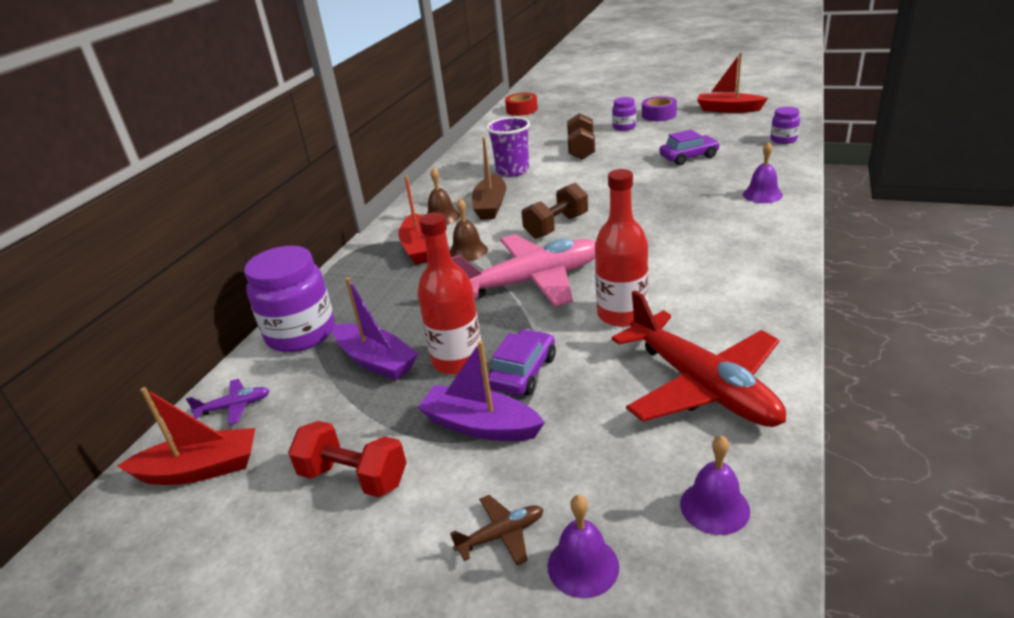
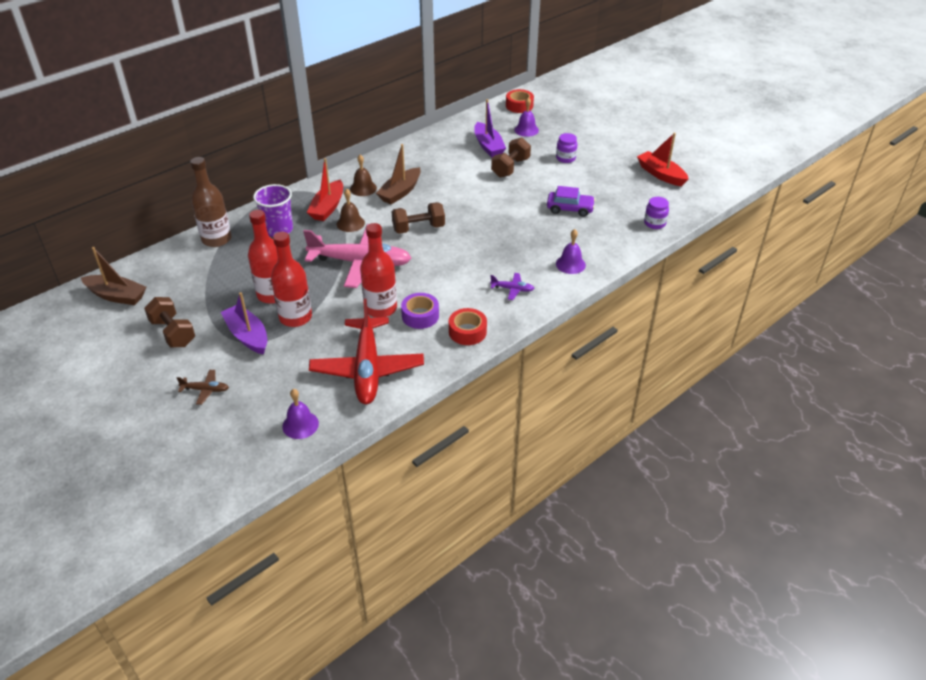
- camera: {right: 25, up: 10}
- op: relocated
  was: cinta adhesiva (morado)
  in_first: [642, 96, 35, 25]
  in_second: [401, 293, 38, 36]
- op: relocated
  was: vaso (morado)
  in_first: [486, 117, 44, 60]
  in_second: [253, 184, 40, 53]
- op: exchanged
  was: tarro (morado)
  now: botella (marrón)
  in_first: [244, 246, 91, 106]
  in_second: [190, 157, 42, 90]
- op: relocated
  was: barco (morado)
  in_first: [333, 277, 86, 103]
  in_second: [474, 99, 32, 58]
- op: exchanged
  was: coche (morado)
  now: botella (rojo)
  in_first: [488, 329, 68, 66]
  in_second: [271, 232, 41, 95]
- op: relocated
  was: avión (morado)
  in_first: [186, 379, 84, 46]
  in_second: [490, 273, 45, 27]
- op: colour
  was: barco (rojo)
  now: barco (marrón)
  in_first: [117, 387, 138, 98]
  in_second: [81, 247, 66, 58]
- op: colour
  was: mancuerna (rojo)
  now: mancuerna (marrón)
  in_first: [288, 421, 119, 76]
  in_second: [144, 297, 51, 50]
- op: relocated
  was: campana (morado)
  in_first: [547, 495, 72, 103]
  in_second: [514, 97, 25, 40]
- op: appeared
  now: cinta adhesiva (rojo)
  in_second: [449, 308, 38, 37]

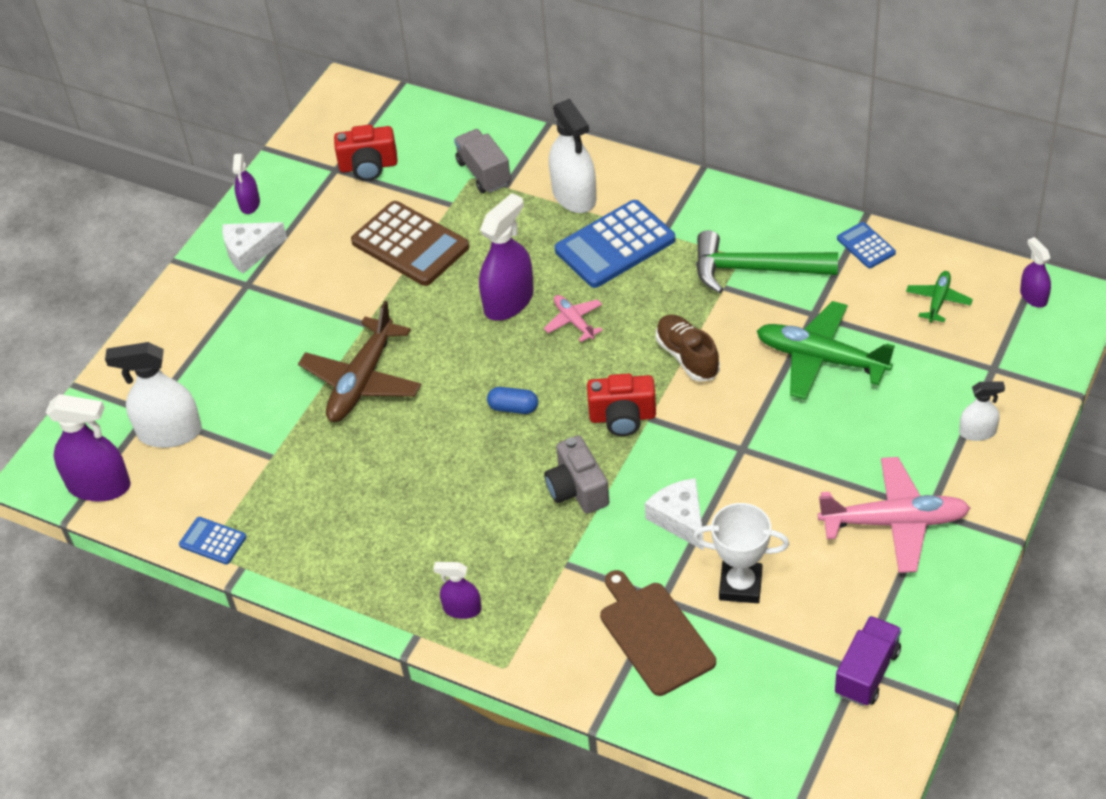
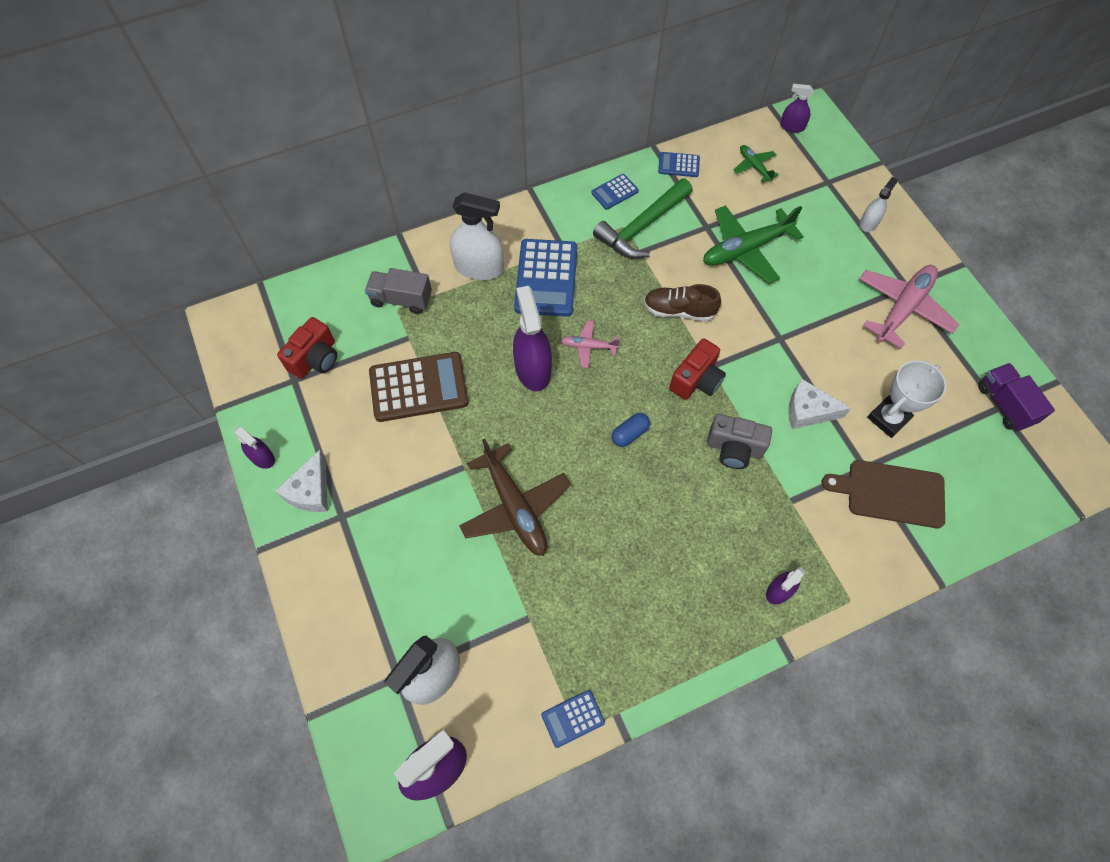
- camera: {right: -55, up: 15}
- op: appeared
  now: calculadora (azul)
  in_second: [591, 174, 48, 36]

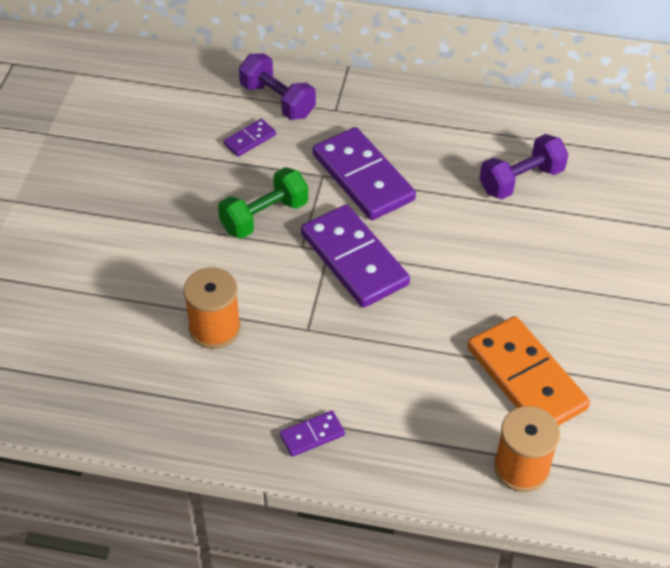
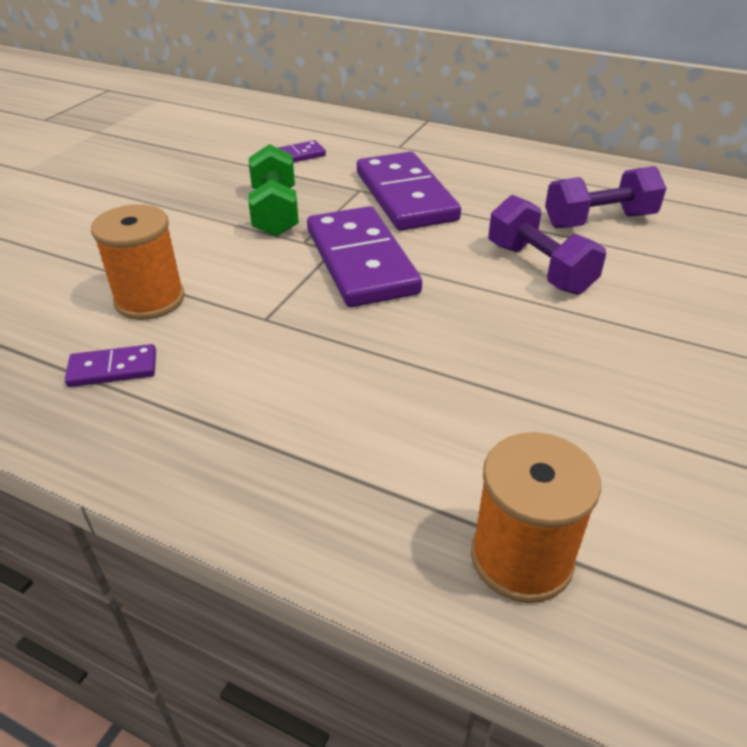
- camera: {right: 15, up: -10}
- op: relocated
  was: mancuerna (morado)
  in_first: [239, 53, 77, 67]
  in_second: [489, 195, 117, 100]
- op: spun
  was: mancuerna (verde)
  in_first: [218, 167, 90, 72]
  in_second: [248, 144, 51, 92]
  clockwise: -75
- op: missing
  was: ficha de dominó (naranja)
  in_first: [467, 316, 123, 109]
- op: relocated
  was: ficha de dominó (morado)
  in_first: [280, 411, 65, 46]
  in_second: [65, 344, 91, 43]

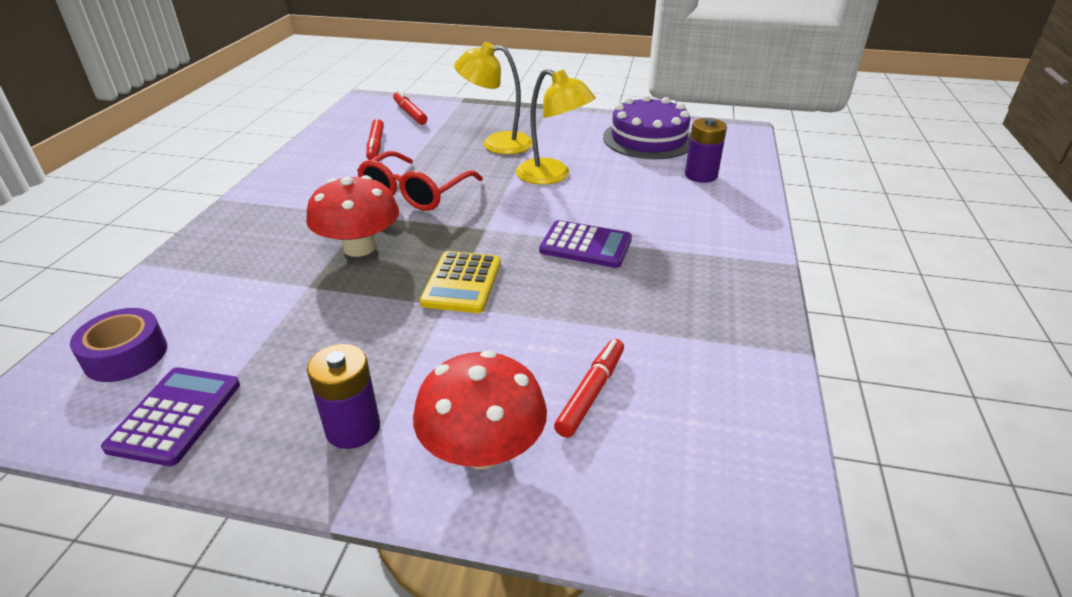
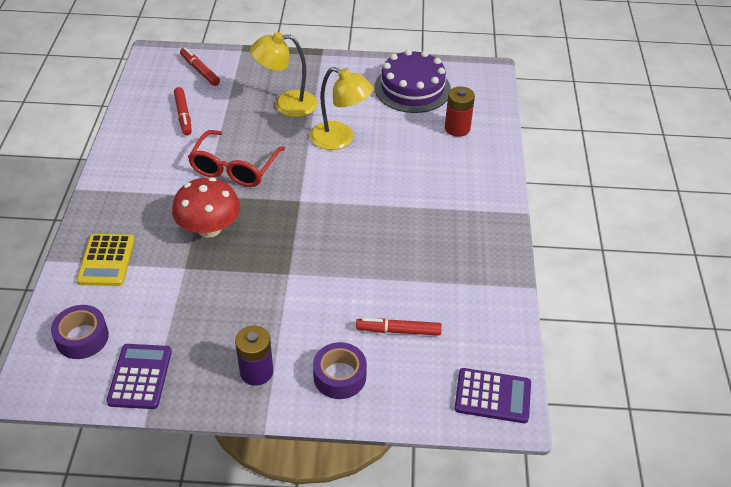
- camera: {right: -10, up: 10}
- op: colour
  was: pila (morado)
  now: pila (rojo)
  in_first: [685, 118, 42, 65]
  in_second: [445, 86, 30, 51]
- op: relocated
  was: calculadora (morado)
  in_first: [539, 220, 93, 48]
  in_second: [455, 368, 76, 55]
- op: relocated
  was: calculadora (amarillo)
  in_first: [420, 251, 81, 62]
  in_second: [77, 234, 58, 52]
- op: spun
  was: rotulador (rojo)
  in_first: [554, 339, 70, 99]
  in_second: [356, 318, 86, 18]
  clockwise: -105
- op: exchanged
  was: seta (rojo)
  now: cinta adhesiva (morado)
  in_first: [413, 350, 134, 119]
  in_second: [313, 342, 54, 57]

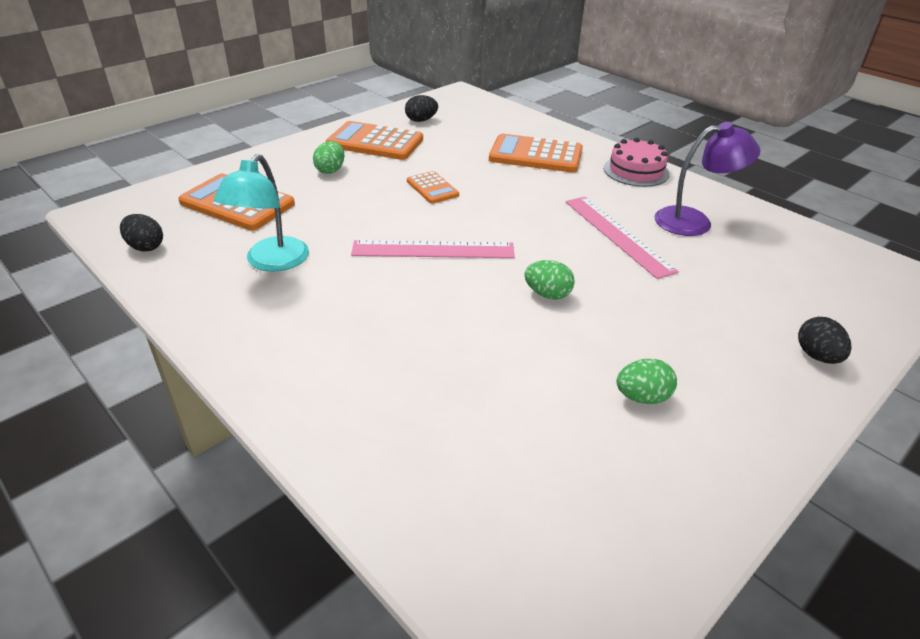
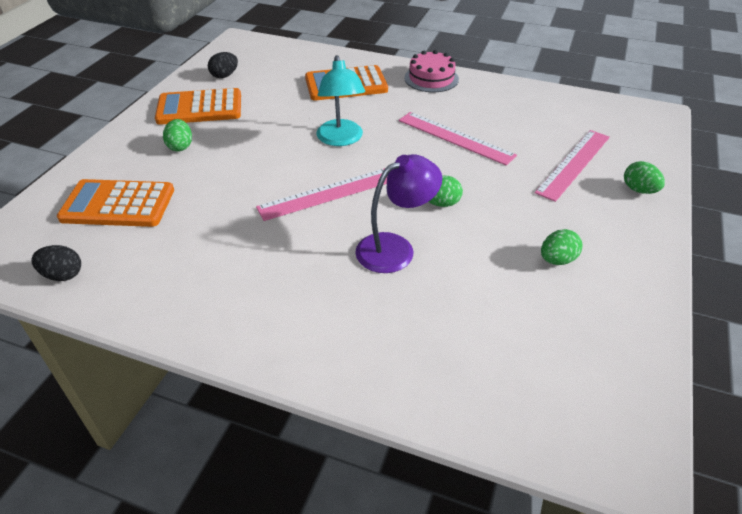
- camera: {right: -25, up: 5}
- op: relocated
  was: lámpara (morado)
  in_first: [655, 122, 105, 114]
  in_second: [355, 154, 87, 119]
- op: relocated
  was: lámpara (turquesa)
  in_first: [214, 154, 95, 118]
  in_second: [317, 55, 48, 91]
- op: missing
  was: calculadora (naranja)
  in_first: [407, 171, 52, 33]
- op: colour
  was: huevo (negro)
  now: huevo (verde)
  in_first: [798, 317, 53, 47]
  in_second: [624, 161, 41, 33]
- op: appeared
  now: regla (rosa)
  in_second: [535, 130, 75, 72]

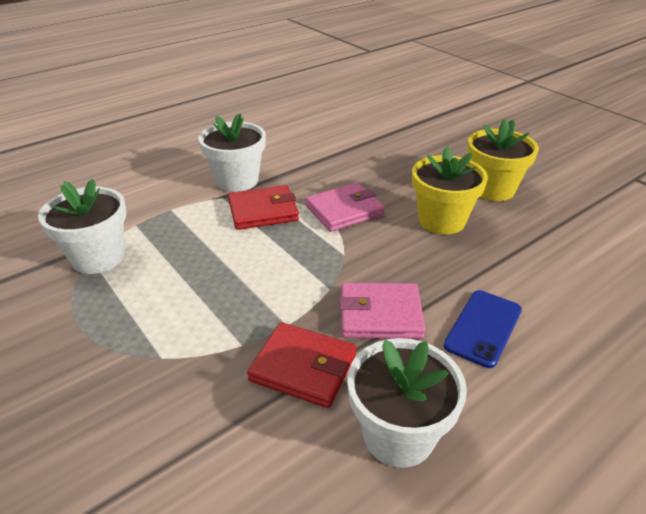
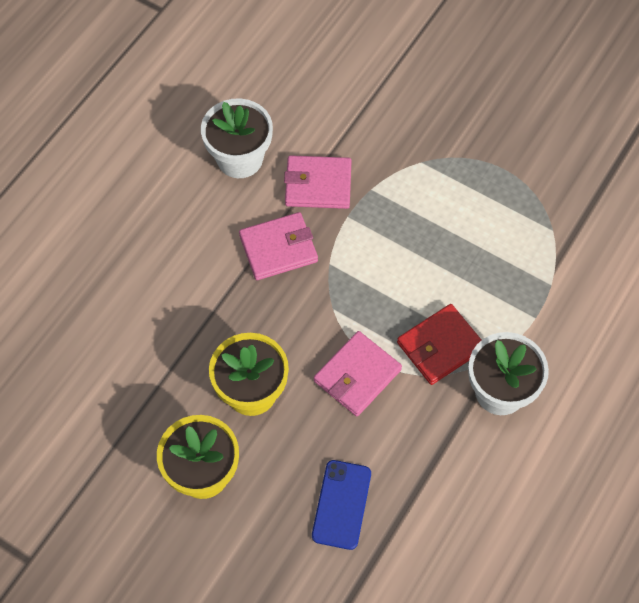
- camera: {right: 160, up: 25}
- op: missing
  was: maceta (blanco)
  in_first: [38, 179, 89, 95]
- op: relocated
  was: móvil (azul)
  in_first: [444, 290, 78, 78]
  in_second: [312, 460, 59, 90]
- op: colour
  was: cartera (rojo)
  now: cartera (rosa)
  in_first: [247, 322, 109, 86]
  in_second: [284, 155, 68, 54]

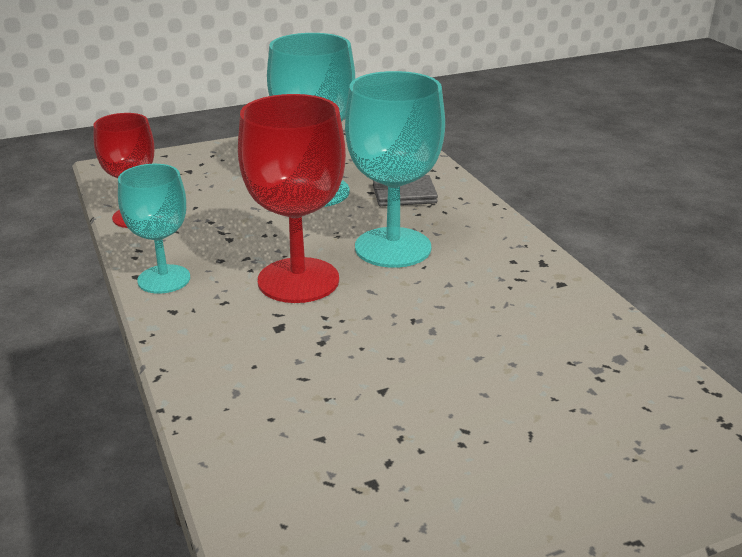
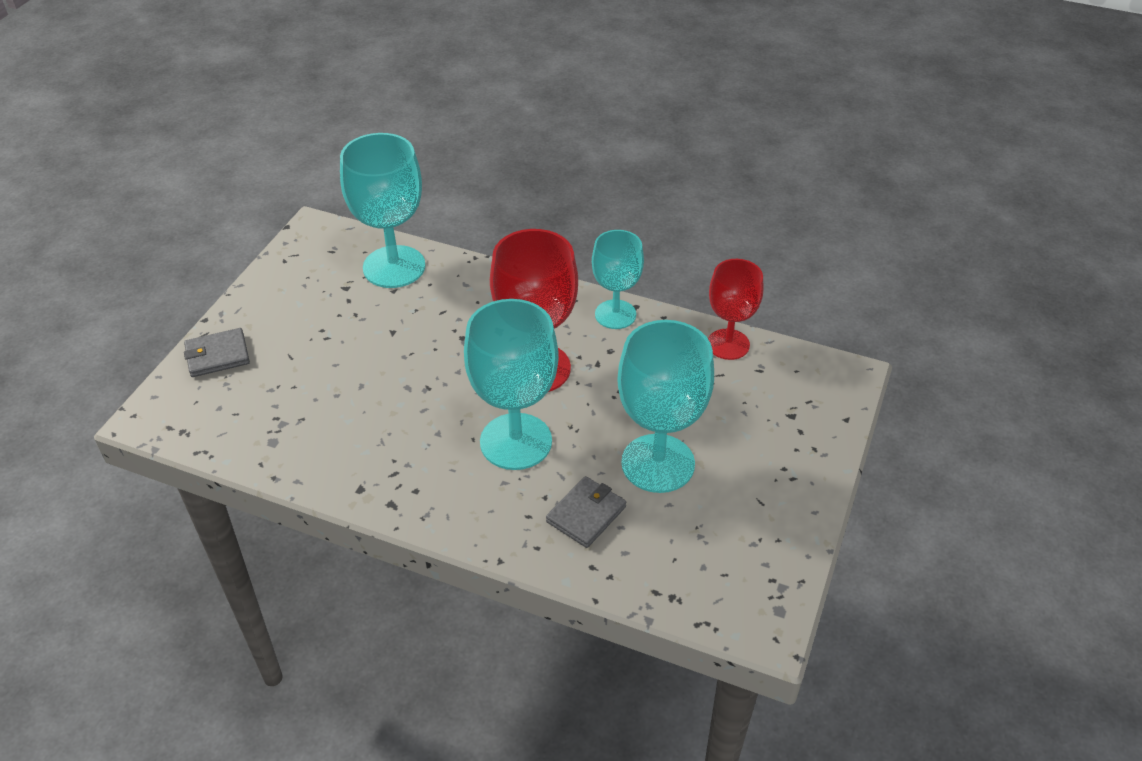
- camera: {right: 135, up: 15}
- op: appeared
  now: copa (turquesa)
  in_second: [340, 133, 85, 155]
- op: appeared
  now: cartera (gris)
  in_second: [184, 328, 66, 49]

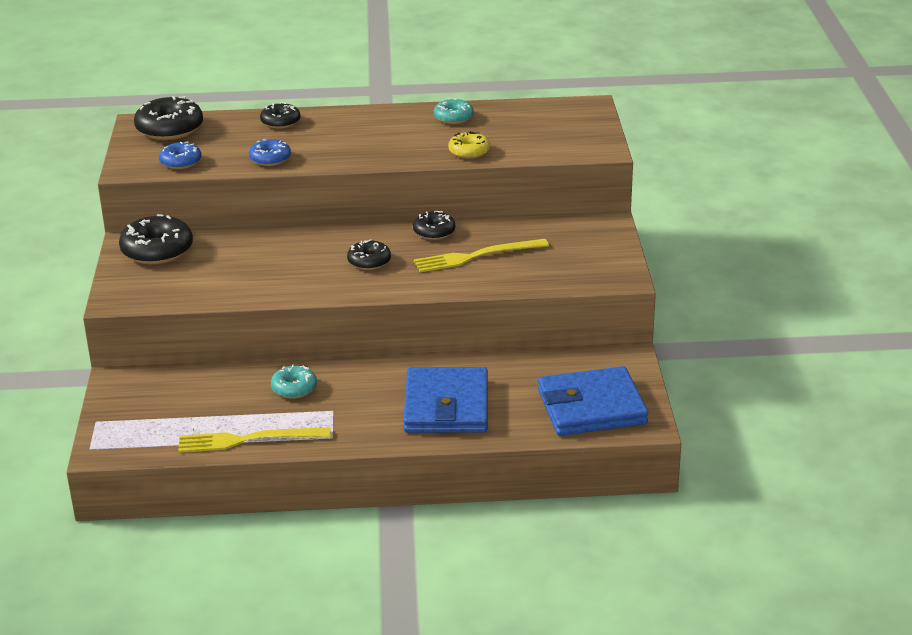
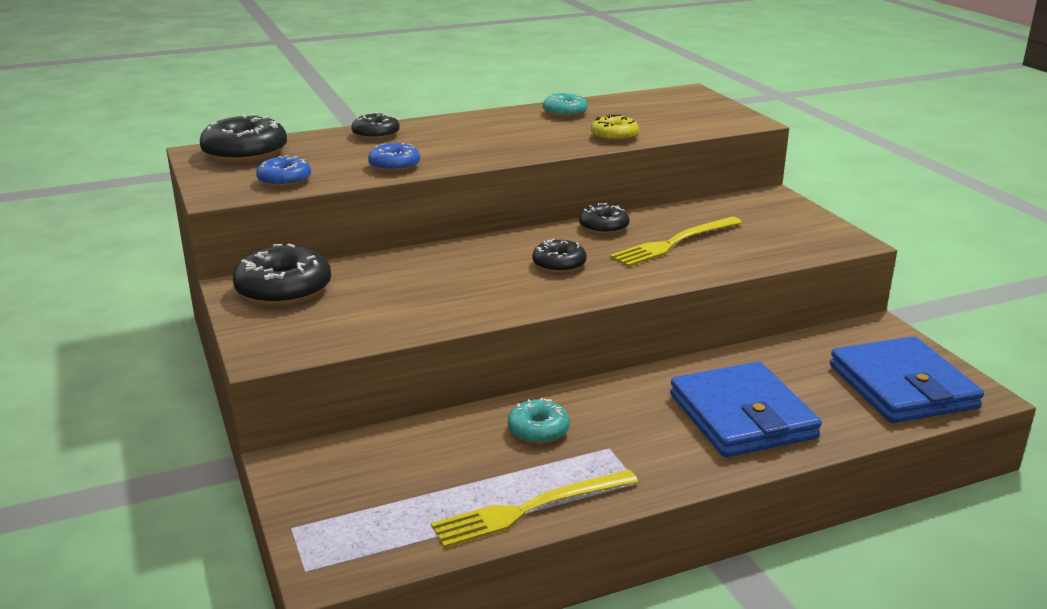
- camera: {right: -20, up: -5}
- op: spun
  was: cartera (azul)
  in_first: [538, 366, 110, 70]
  in_second: [830, 336, 154, 87]
  clockwise: -75

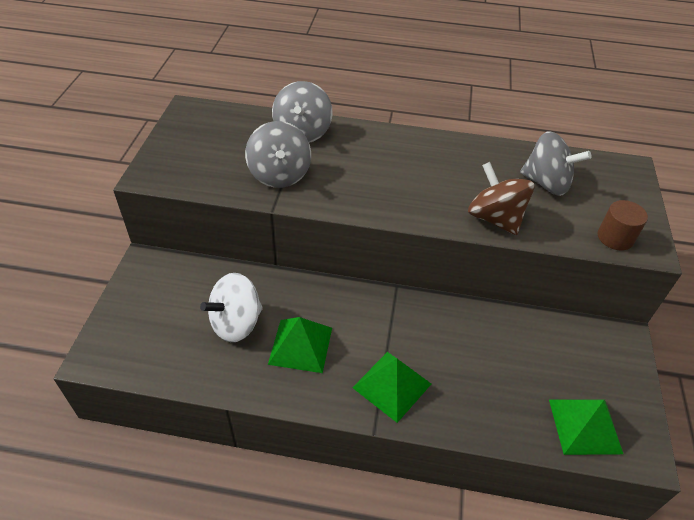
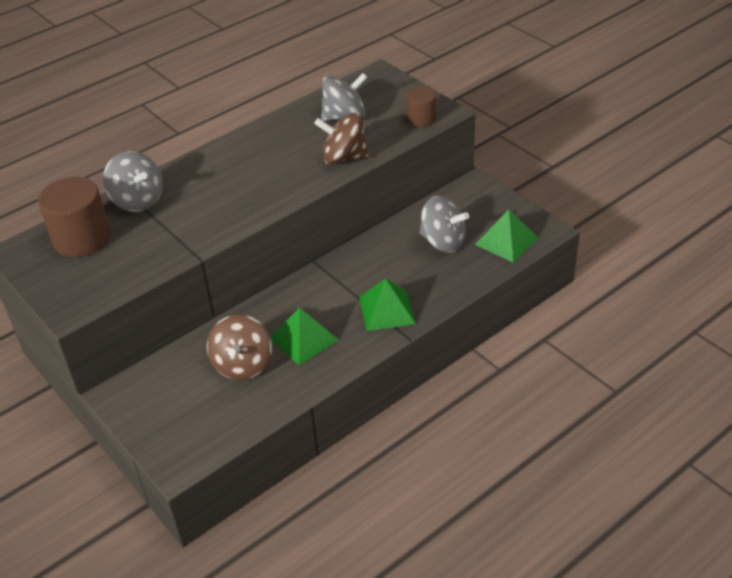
- camera: {right: -45, up: -5}
- op: relocated
  was: peonza (gris)
  in_first: [245, 121, 66, 67]
  in_second: [420, 196, 49, 57]
- op: colour
  was: peonza (blanco)
  now: peonza (marrón)
  in_first: [200, 273, 63, 69]
  in_second: [207, 314, 65, 66]
- op: appeared
  now: cilindro (marrón)
  in_second: [38, 177, 72, 80]

